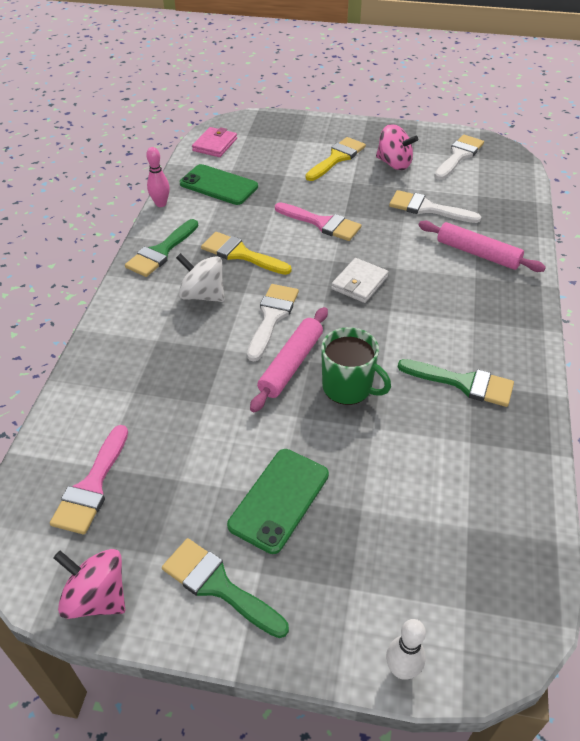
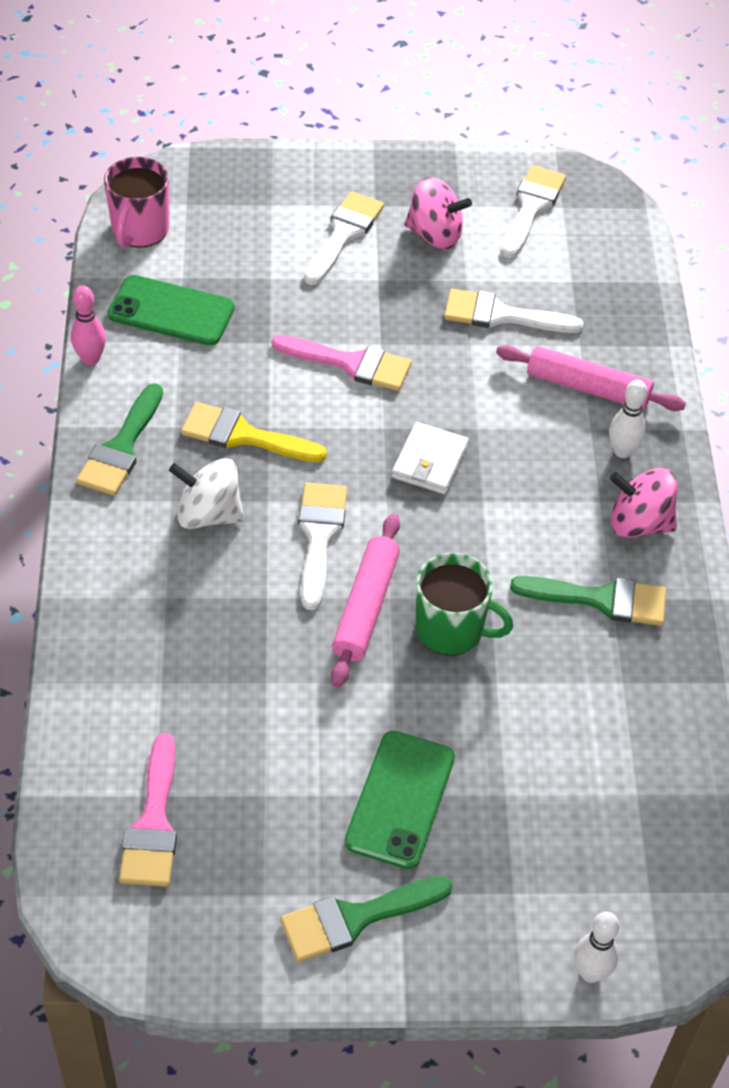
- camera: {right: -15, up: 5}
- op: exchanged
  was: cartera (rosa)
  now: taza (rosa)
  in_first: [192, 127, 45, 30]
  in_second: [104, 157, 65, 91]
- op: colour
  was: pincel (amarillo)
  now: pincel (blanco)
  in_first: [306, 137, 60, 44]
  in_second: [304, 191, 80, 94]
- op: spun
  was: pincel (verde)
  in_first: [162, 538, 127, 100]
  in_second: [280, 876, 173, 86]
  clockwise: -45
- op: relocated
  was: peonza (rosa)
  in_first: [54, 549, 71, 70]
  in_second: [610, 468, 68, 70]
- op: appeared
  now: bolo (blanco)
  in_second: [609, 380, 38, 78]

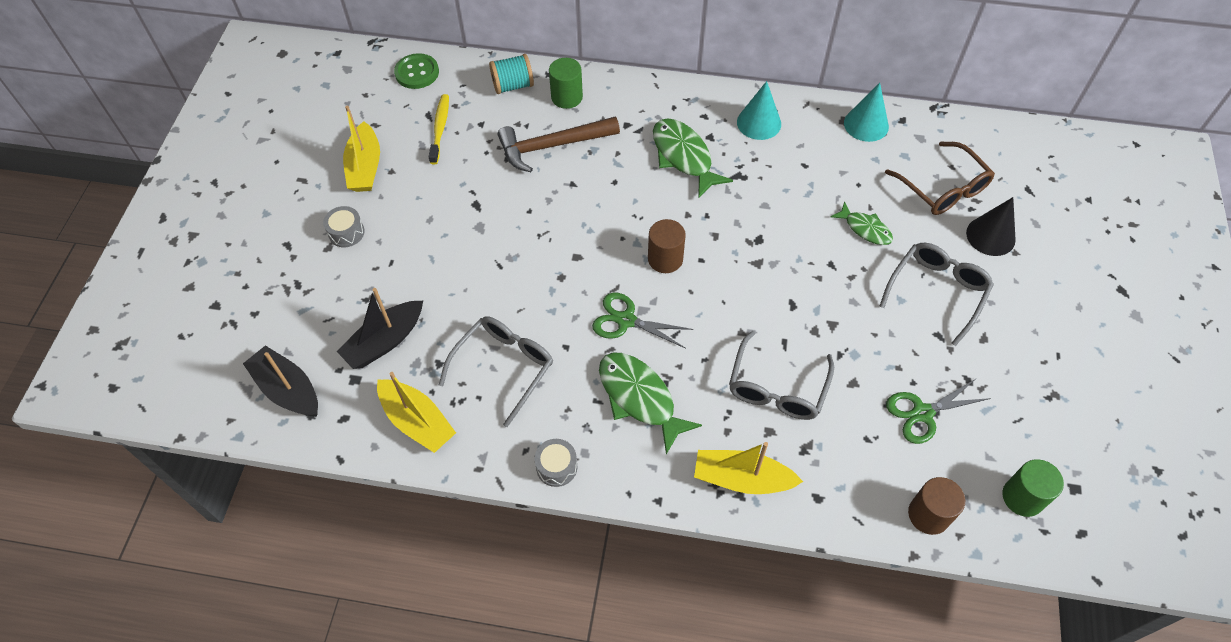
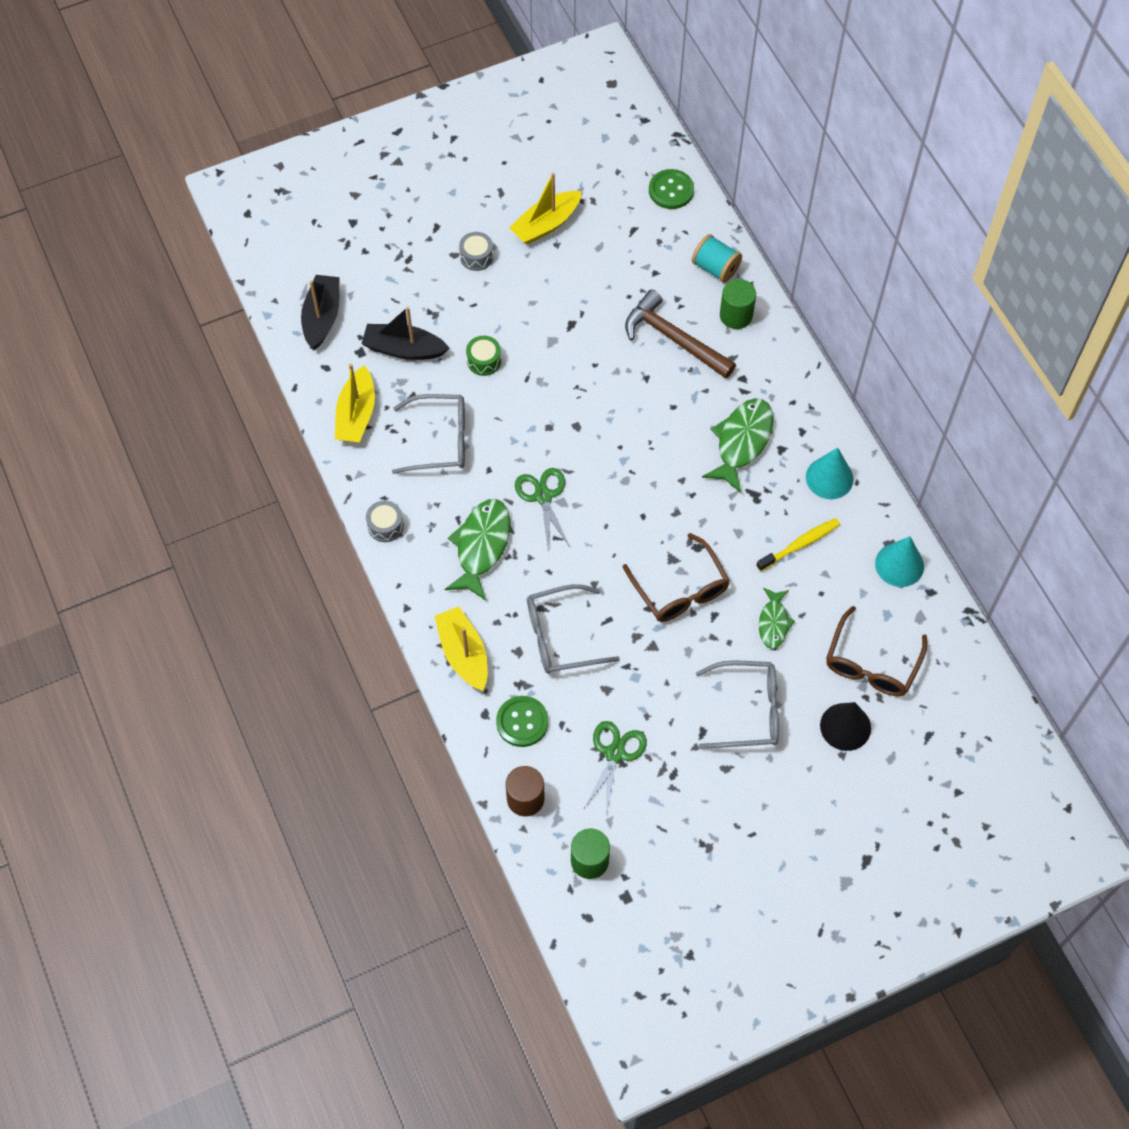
- camera: {right: 55, up: 5}
- op: relocated
  was: cepillo de dientes (amarillo)
  in_first: [429, 94, 20, 70]
  in_second: [756, 518, 84, 54]
- op: missing
  was: cilindro (marrón)
  in_first: [648, 219, 38, 54]
- op: spun
  was: tijeras (verde)
  in_first: [886, 379, 105, 65]
  in_second: [583, 721, 64, 95]
  clockwise: 75
- op: appeared
  now: tambor (verde)
  in_second: [466, 336, 35, 40]
- op: appeared
  now: gafas (marrón)
  in_second: [623, 533, 107, 89]
- op: appeared
  now: botón (verde)
  in_second: [496, 696, 53, 51]

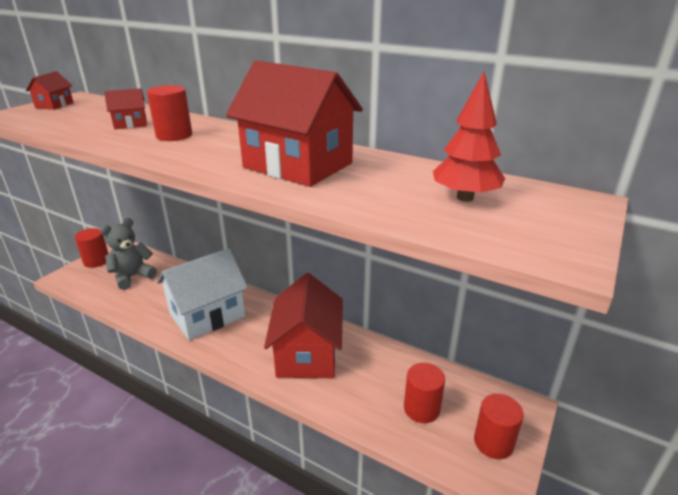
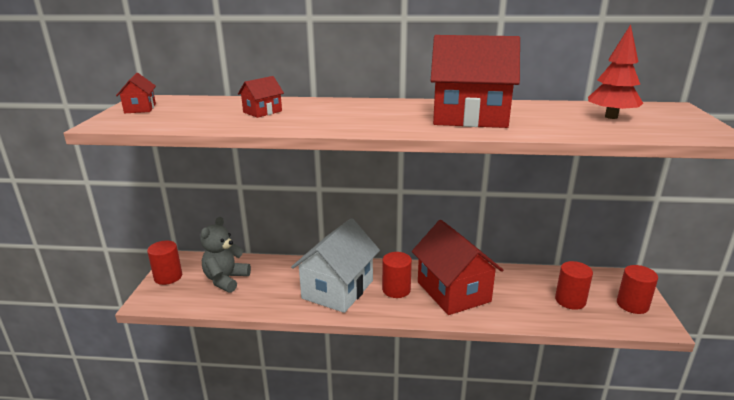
- camera: {right: -25, up: -5}
- op: relocated
  was: cilindro (rojo)
  in_first: [147, 85, 45, 56]
  in_second: [382, 252, 30, 46]

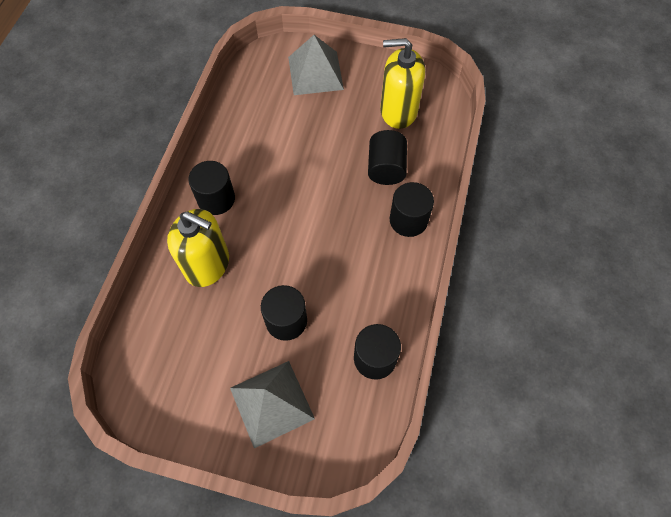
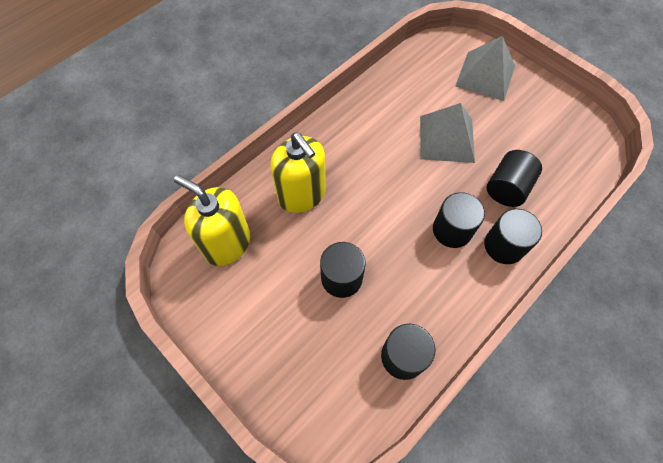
- camera: {right: 30, up: 0}
- op: relocated
  was: dispensador de jabón (amarillo)
  in_first: [380, 38, 45, 91]
  in_second: [174, 175, 76, 91]
- op: relocated
  was: cilindro (negro)
  in_first: [188, 161, 47, 54]
  in_second: [433, 192, 52, 56]
- op: relocated
  was: pirámide (gris)
  in_first: [230, 361, 85, 87]
  in_second: [420, 103, 55, 60]

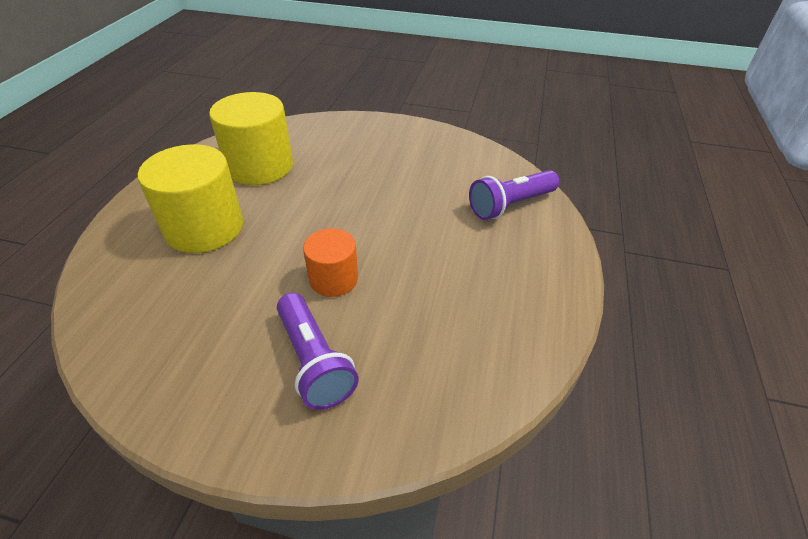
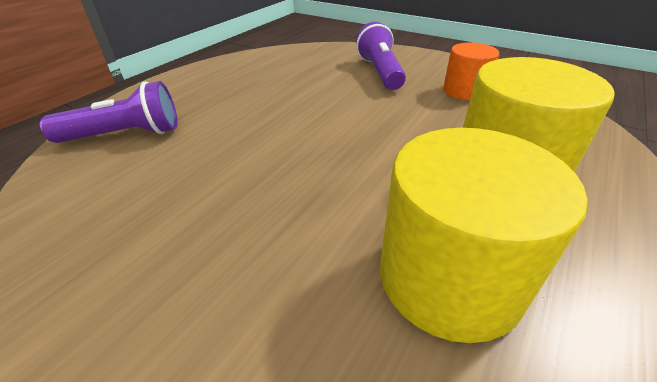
- camera: {right: -160, up: -5}
- op: relocated
  was: cilindro (naranja)
  in_first: [303, 228, 55, 69]
  in_second: [443, 42, 56, 58]

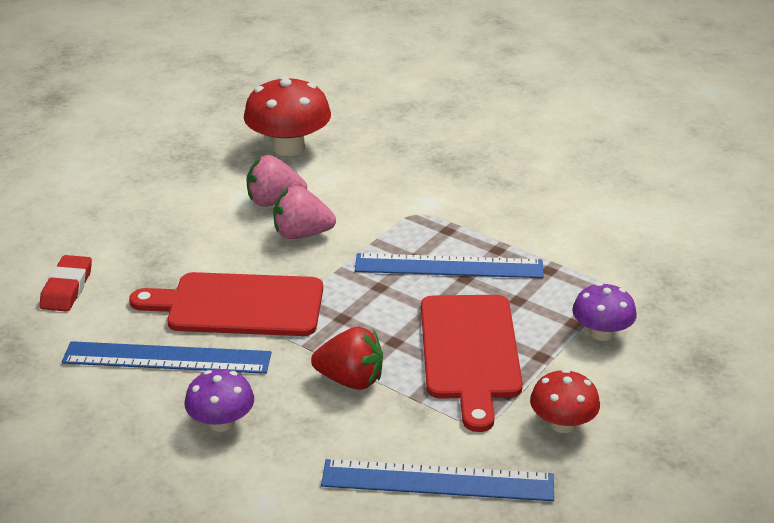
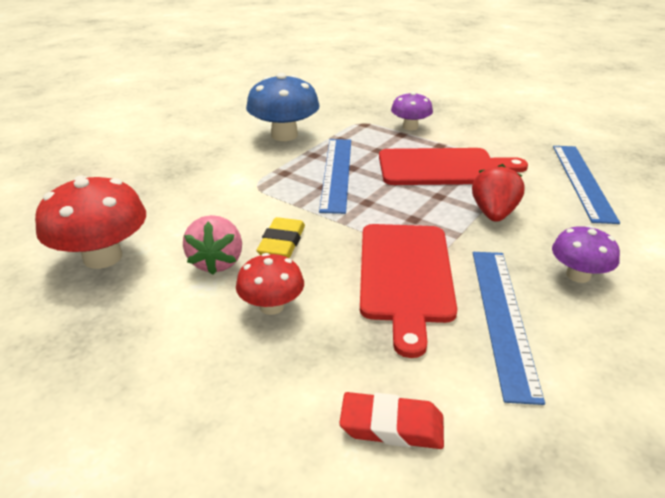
- camera: {right: -90, up: 0}
- op: exchanged
  was: fresa (rosa)
  now: goma de borrar (amarillo)
  in_first: [273, 186, 63, 53]
  in_second: [257, 217, 48, 41]
- op: relocated
  was: seta (rojo)
  in_first: [530, 369, 70, 64]
  in_second: [236, 253, 68, 62]
- op: appeared
  now: seta (azul)
  in_second: [246, 73, 74, 68]

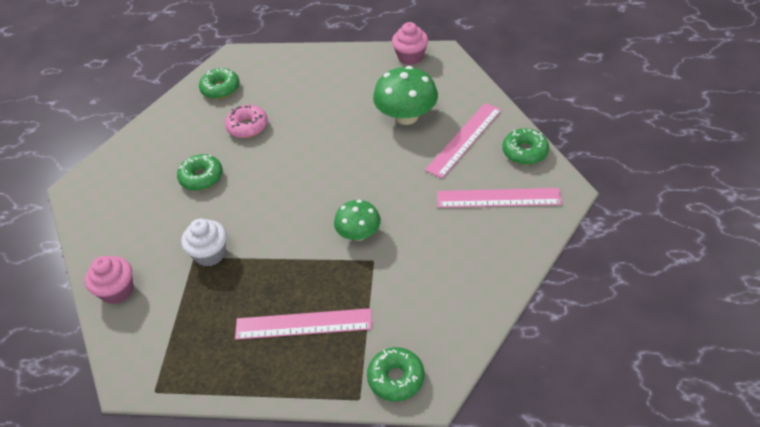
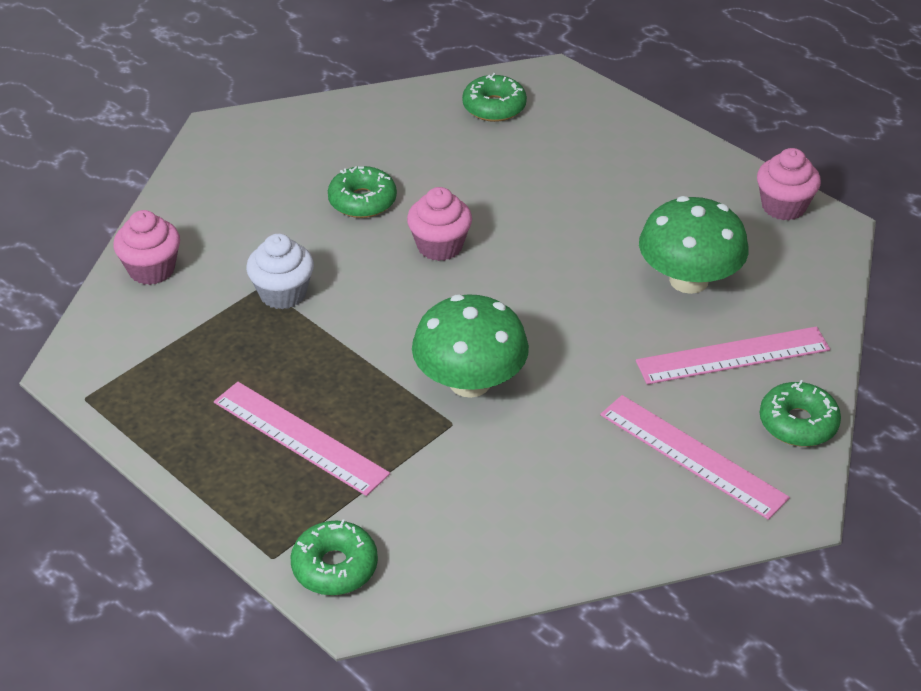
- camera: {right: 35, up: -5}
- op: missing
  was: rosquilla (rosa)
  in_first: [225, 105, 43, 33]
- op: size
  was: seta (verde)
  in_first: [334, 200, 47, 41]
  in_second: [412, 294, 117, 104]
  ratio: 1.57
- op: appeared
  now: magdalena (rosa)
  in_second: [407, 187, 65, 74]

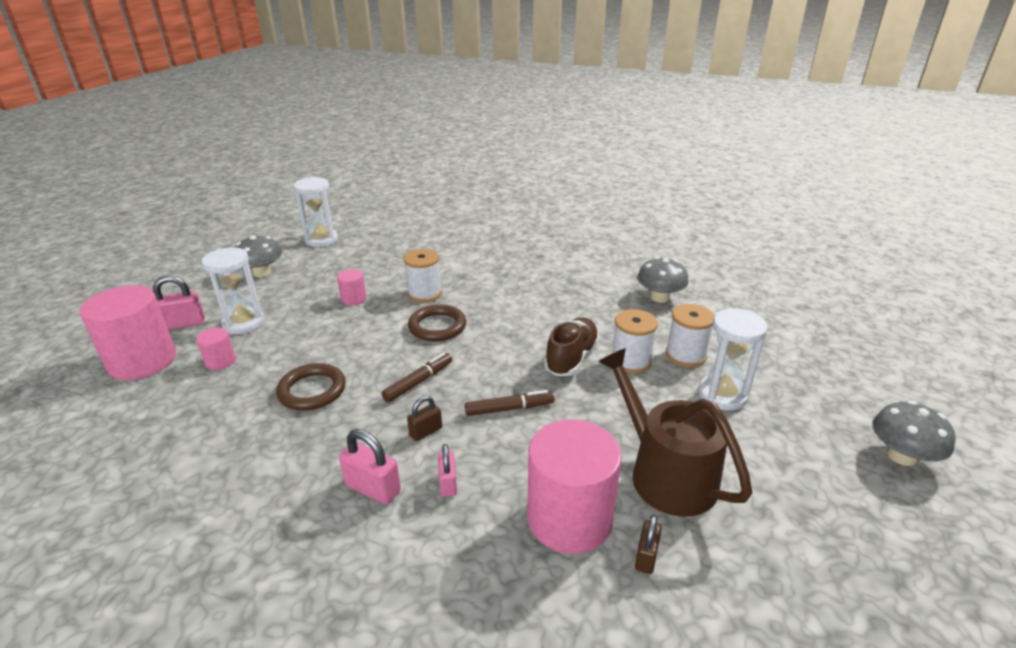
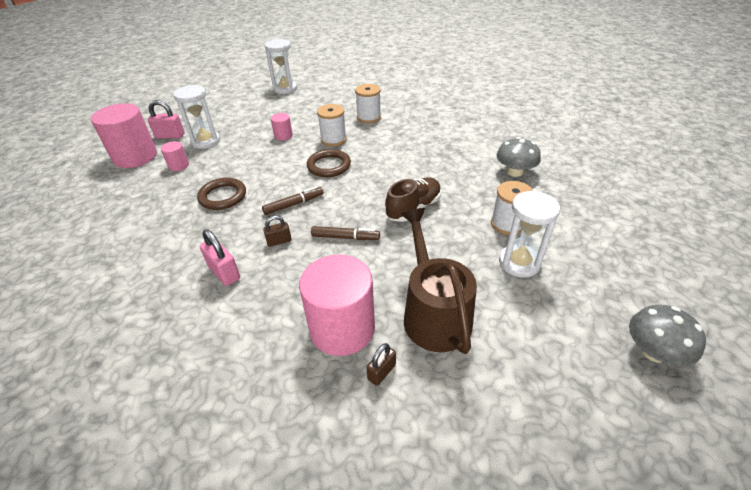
- camera: {right: 20, up: 10}
- op: missing
  was: seta (gris)
  in_first: [235, 235, 47, 42]
- op: relocated
  was: carrete (blanco)
  in_first: [612, 309, 46, 65]
  in_second: [355, 84, 26, 39]
- op: missing
  was: candado (rosa)
  in_first: [438, 444, 19, 53]

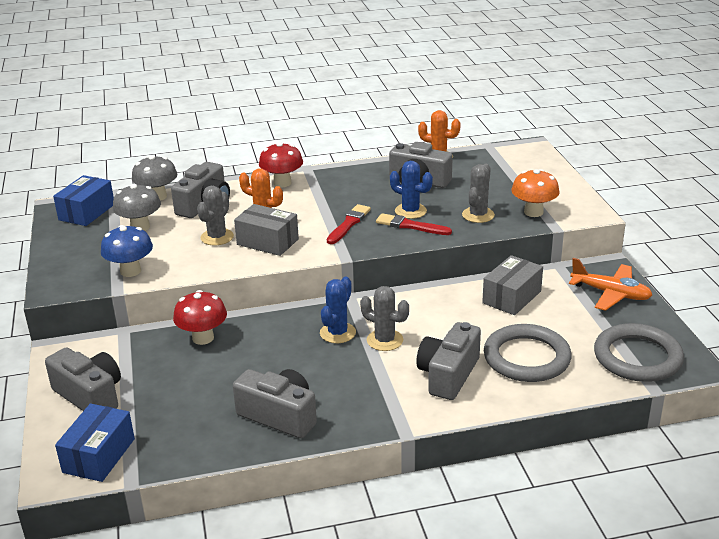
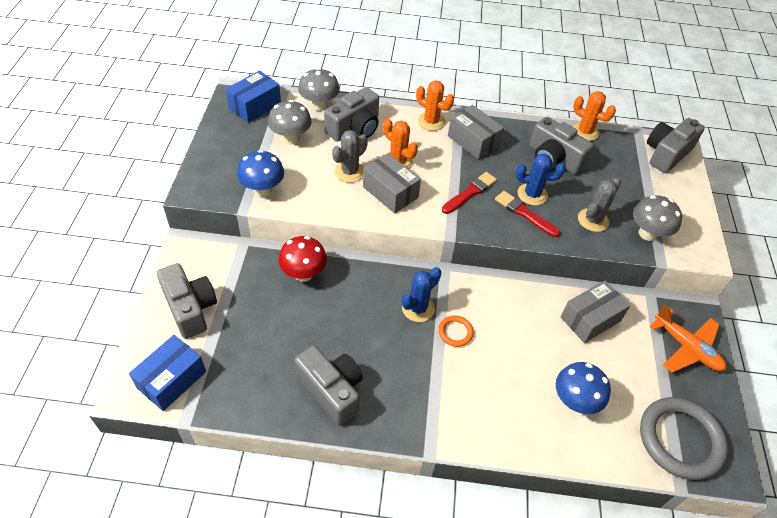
- camera: {right: 15, up: 20}
- op: exchanged
  was: seta (rojo)
  now: cactus (naranja)
  in_first: [259, 142, 44, 46]
  in_second: [416, 81, 38, 50]
- op: spun
  was: cactus (azul)
  in_first: [390, 161, 43, 58]
  in_second: [516, 154, 49, 52]
  clockwise: -45
- op: colour
  was: seta (naranja)
  now: seta (gris)
  in_first: [511, 169, 48, 48]
  in_second: [633, 195, 49, 46]
- op: exchanged
  was: cactus (gris)
  now: anillo (naranja)
  in_first: [360, 286, 49, 65]
  in_second: [438, 316, 36, 31]
- op: relocated
  was: cámara (gris)
  in_first: [416, 322, 65, 78]
  in_second: [647, 118, 58, 55]
- op: exchanged
  was: anillo (gris)
  now: seta (azul)
  in_first: [484, 324, 88, 58]
  in_second: [556, 362, 55, 52]
- op: appeared
  now: caja (gris)
  in_second: [448, 105, 56, 55]

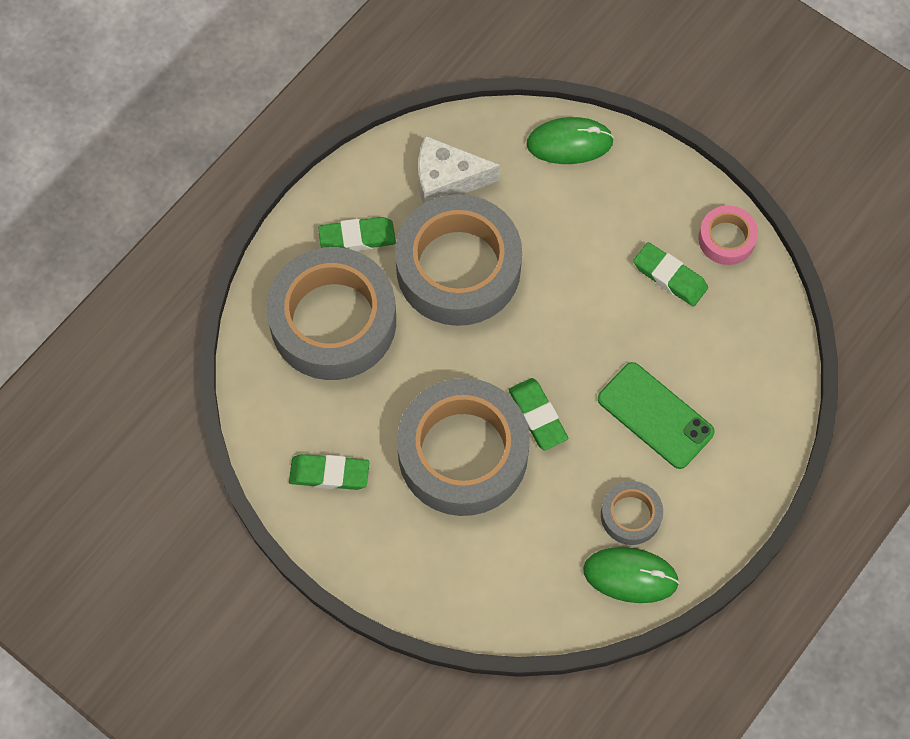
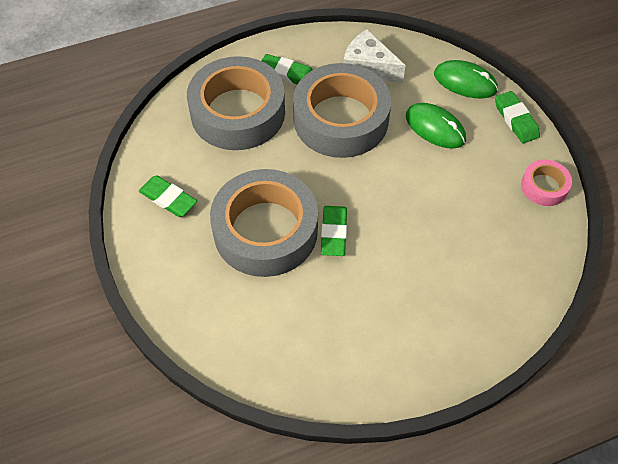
- camera: {right: 30, up: -10}
- op: relocated
  was: goma de borrar (verde)
  in_first: [633, 242, 75, 64]
  in_second: [495, 91, 45, 52]
- op: missing
  was: móvil (verde)
  in_first: [598, 362, 117, 107]
- op: missing
  was: cinta adhesiva (gris)
  in_first: [601, 481, 62, 64]
- op: relocated
  was: ratón (verde)
  in_first: [583, 547, 97, 56]
  in_second: [406, 103, 60, 45]

